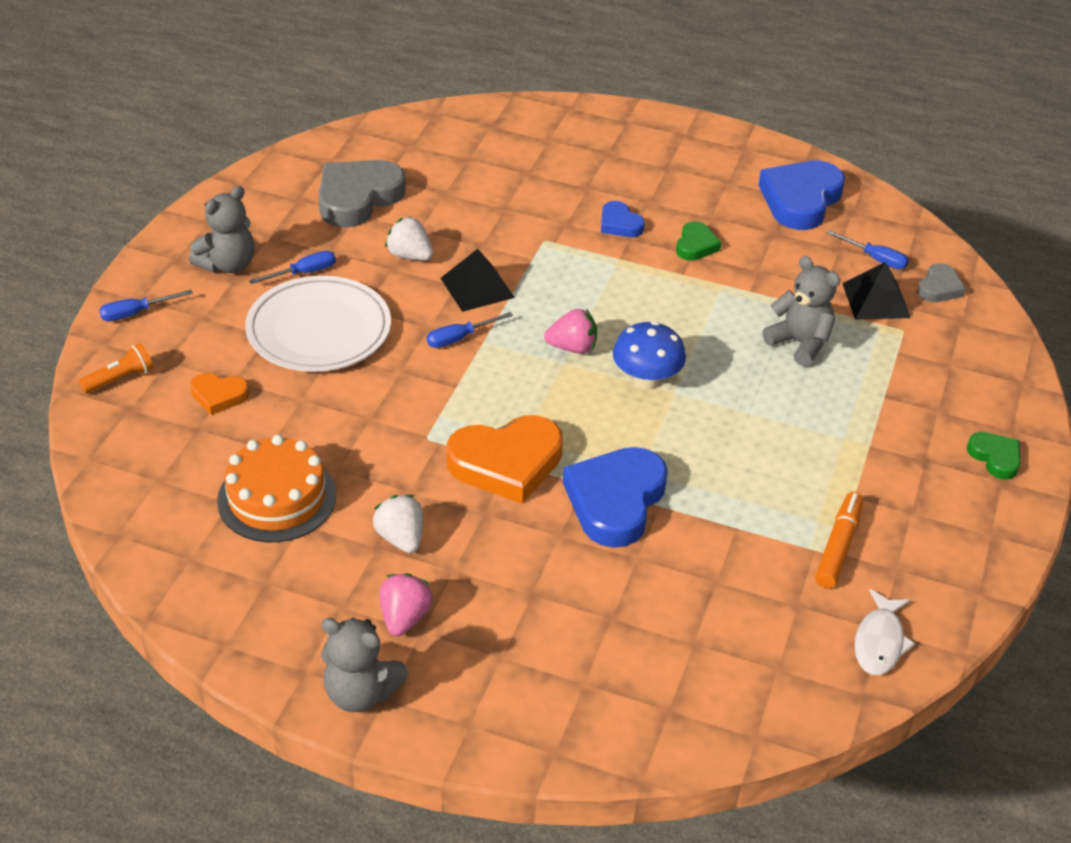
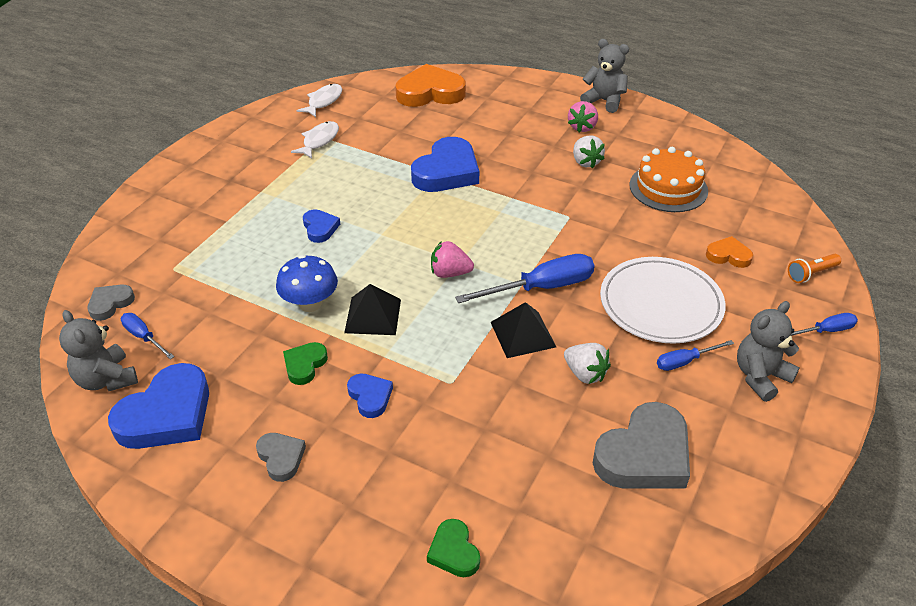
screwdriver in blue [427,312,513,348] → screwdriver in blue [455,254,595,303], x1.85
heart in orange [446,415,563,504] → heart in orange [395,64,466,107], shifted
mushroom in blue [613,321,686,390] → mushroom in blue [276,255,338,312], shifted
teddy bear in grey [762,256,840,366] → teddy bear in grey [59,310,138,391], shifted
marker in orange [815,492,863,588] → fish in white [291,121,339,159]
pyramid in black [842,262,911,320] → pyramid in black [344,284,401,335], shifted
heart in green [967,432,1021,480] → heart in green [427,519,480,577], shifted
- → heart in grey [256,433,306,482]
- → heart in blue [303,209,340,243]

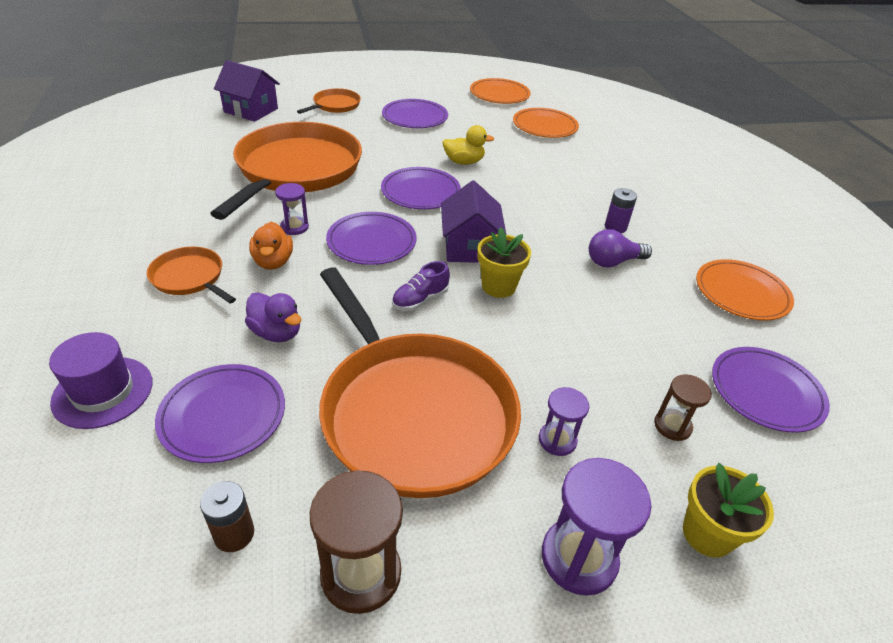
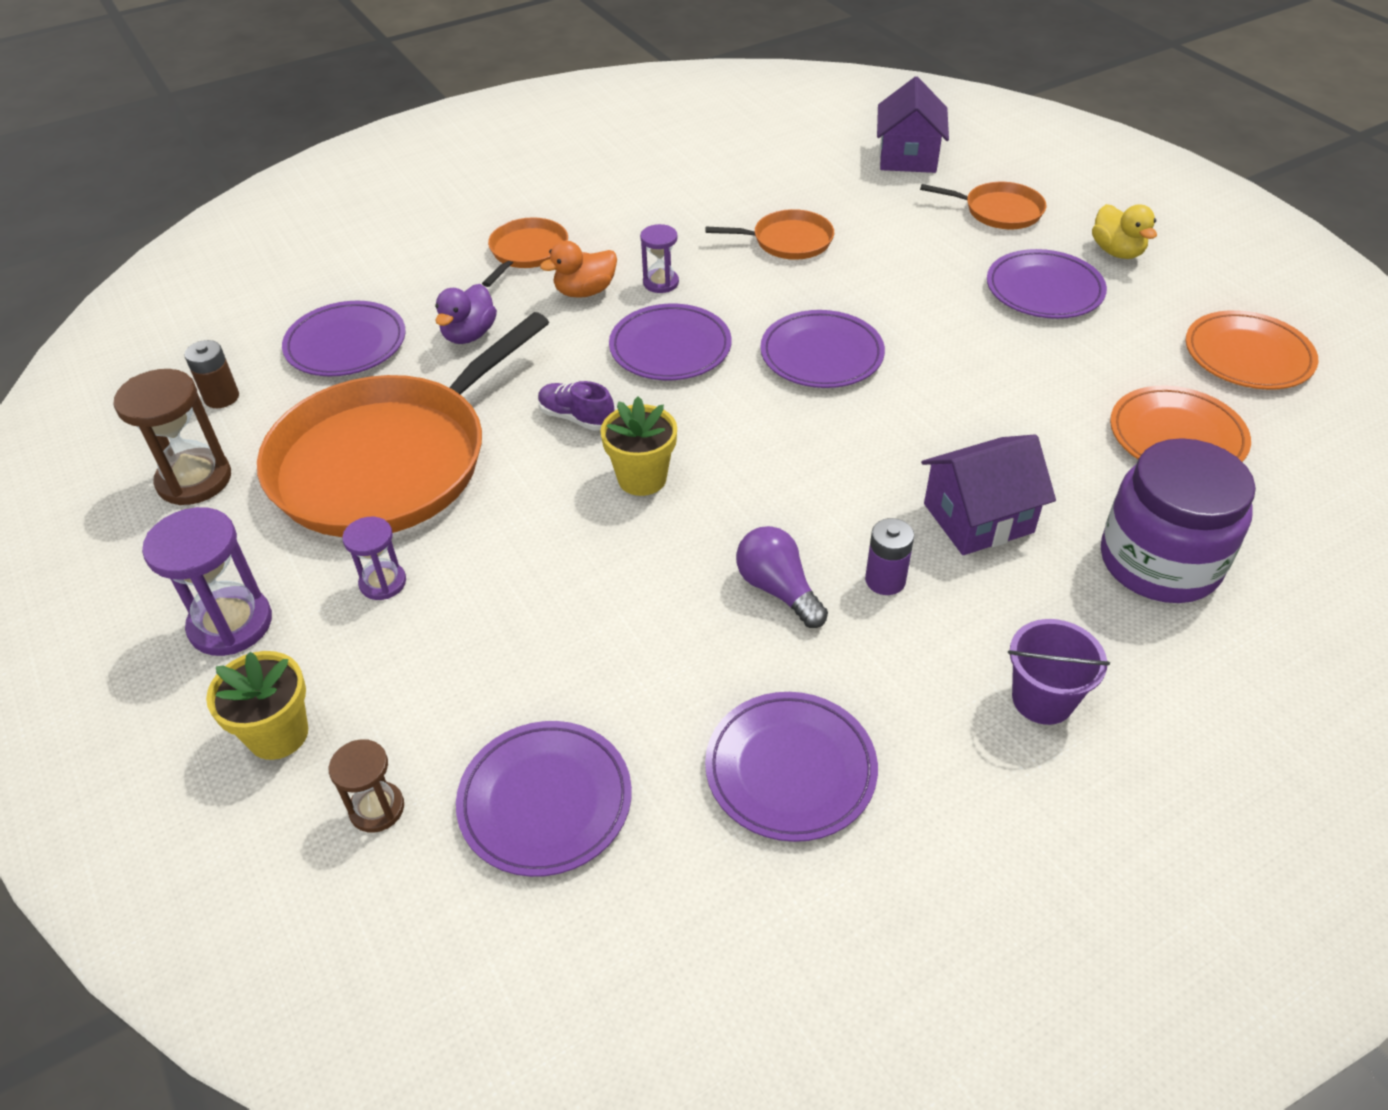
hat in purple [49,332,153,429] → -
pan in orange [210,122,362,220] → pan in orange [706,209,834,260], x0.45
house in purple [441,180,506,263] → house in purple [921,434,1056,555], shifted
duck in yellow [442,125,494,165] → duck in yellow [1092,204,1157,259], shifted
hourglass in brown [654,374,712,441] → hourglass in brown [329,739,404,833], shifted
plate in orange [696,259,794,321] → plate in purple [705,692,878,842]
- → bucket in purple [1008,619,1110,725]
- → jar in purple [1101,438,1256,603]

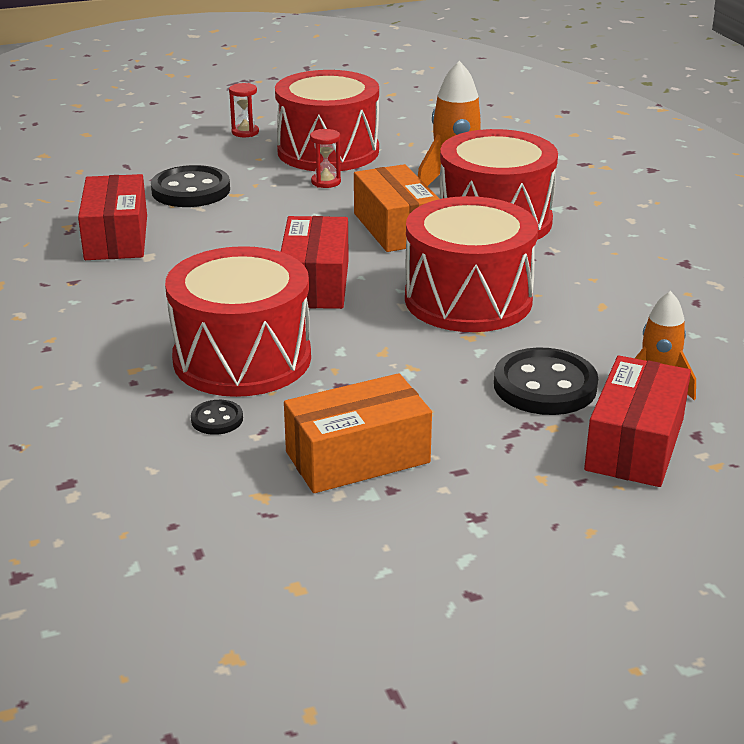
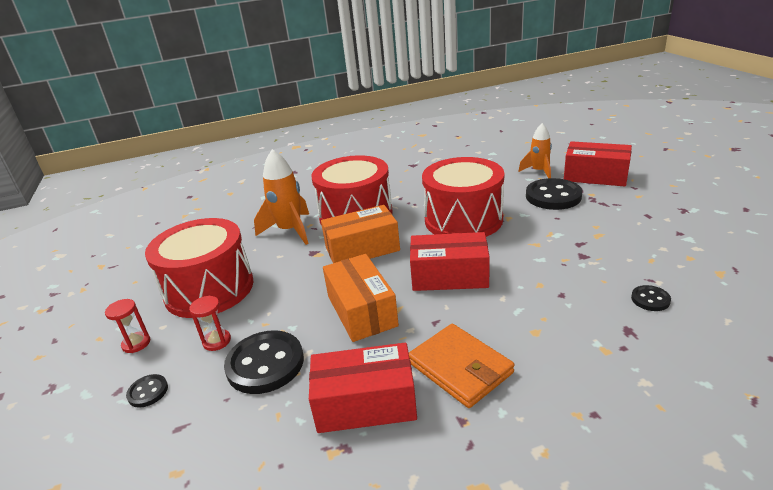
drum in red [165,246,311,397] → -
box in orange [284,373,432,493] → box in orange [323,254,399,342], shifted
hourglass in red [310,129,341,188] → hourglass in red [189,296,231,351], shifted
- → button in black [126,374,168,408]
- → wallet in orange [409,324,515,408]

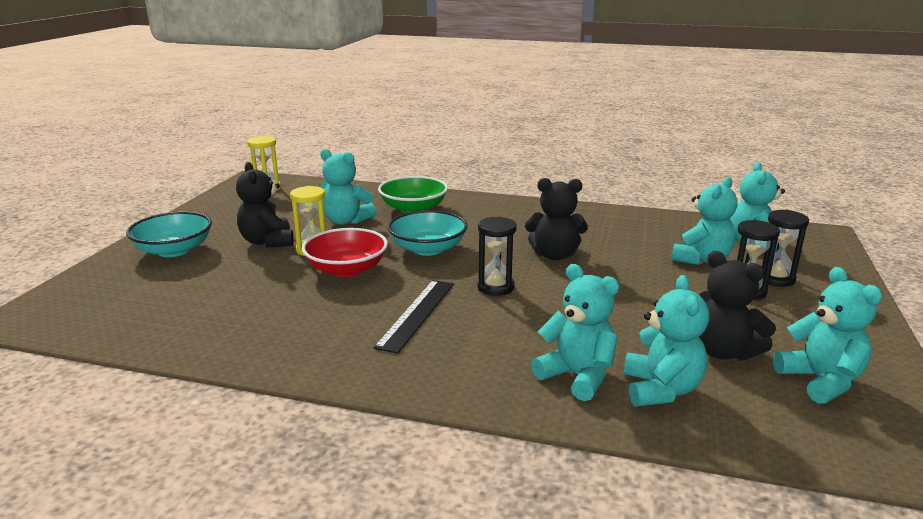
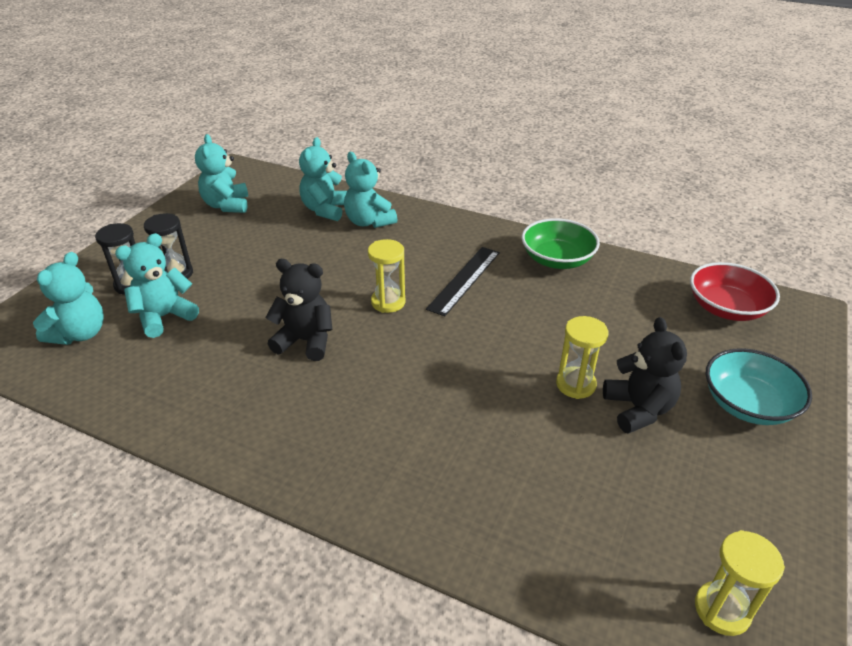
bowl in red [302,228,388,277] → bowl in red [690,262,780,321], shifted
teddy bear in turquoise [320,149,377,225] → -
bowl in green [378,176,448,213] → bowl in green [522,218,600,269], shifted
bowl in turquoise [388,210,468,256] → -
hourglass in black [477,216,517,296] → hourglass in yellow [368,239,405,313]
teddy bear in black [699,251,776,361] → -

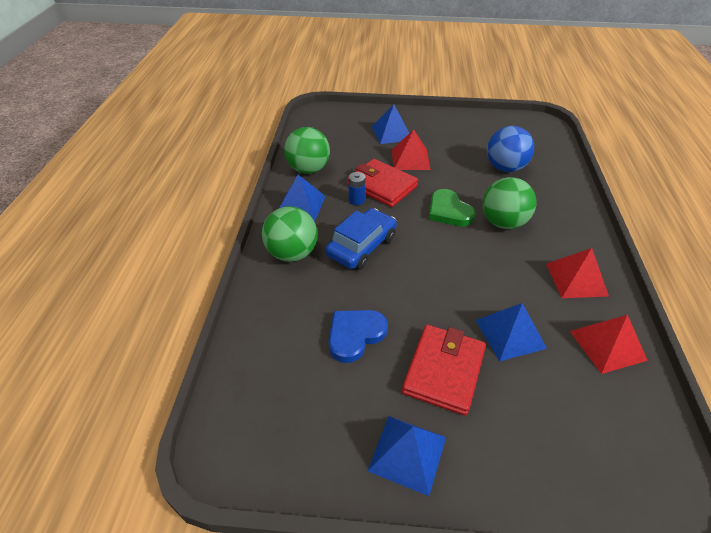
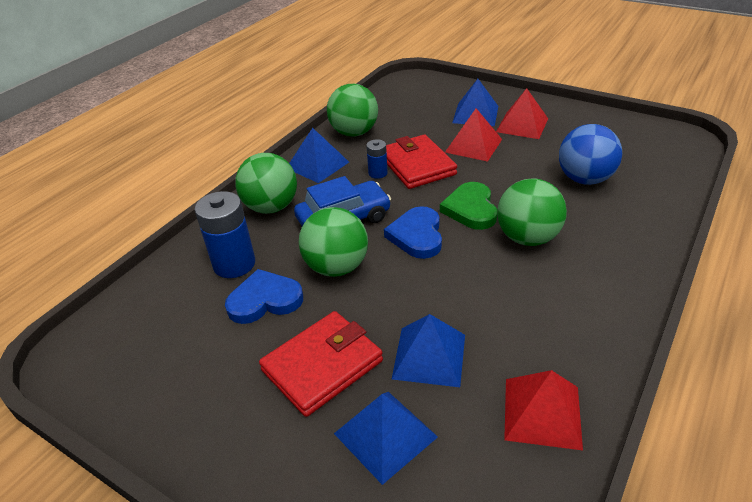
pyramid in blue [367,416,446,496] → pyramid in blue [334,392,438,485], shifted
pyramid in red [546,248,609,298] → pyramid in red [496,88,548,139], shifted
- → battery in blue [195,191,255,278]
- → ball in green [299,207,368,277]
- → heart in blue [384,206,442,259]

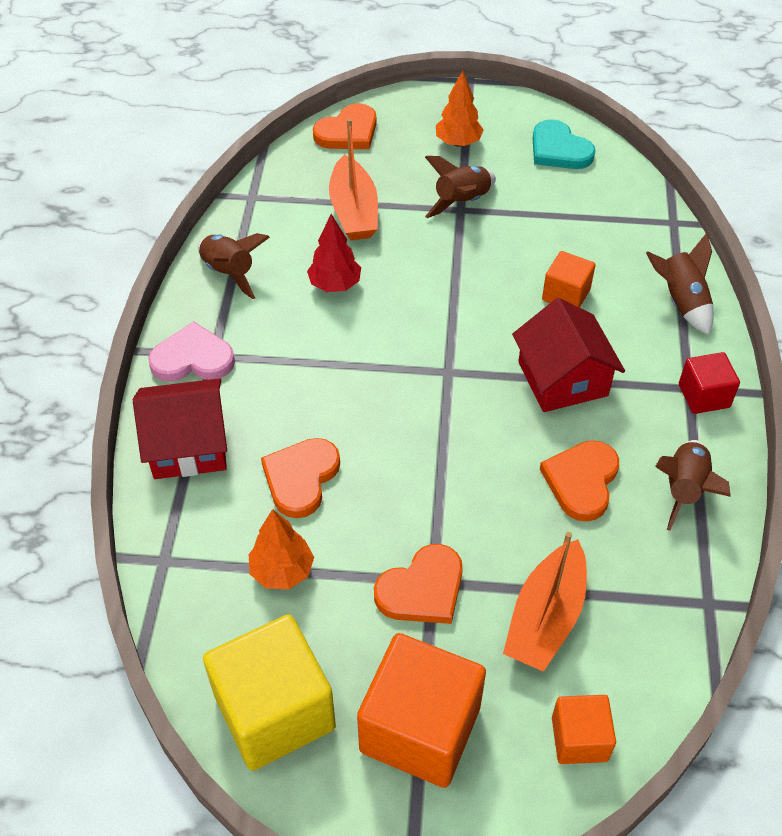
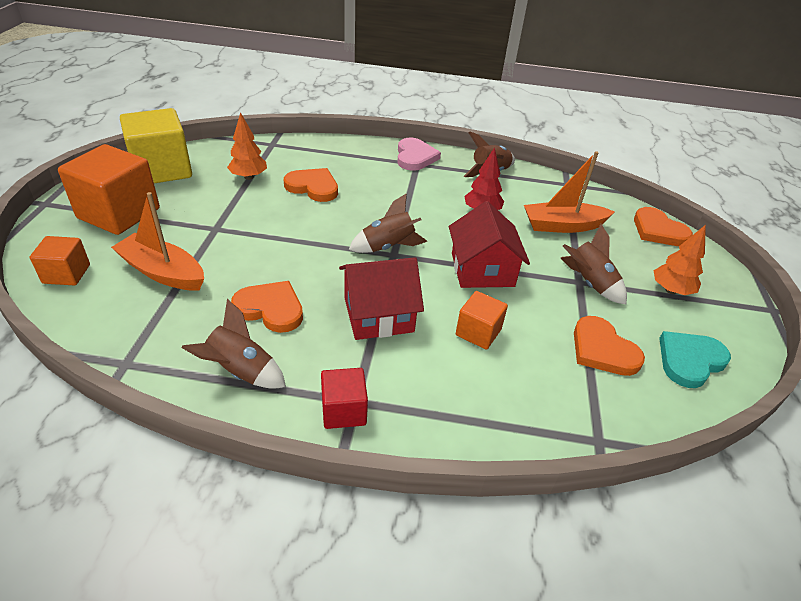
house in red [133,378,227,479] → house in red [449,201,530,288], shifted
heart in orange [374,544,463,624] → heart in orange [574,316,645,376], shifted
rocket in brown [646,233,714,335] → rocket in brown [349,194,427,253], shifted

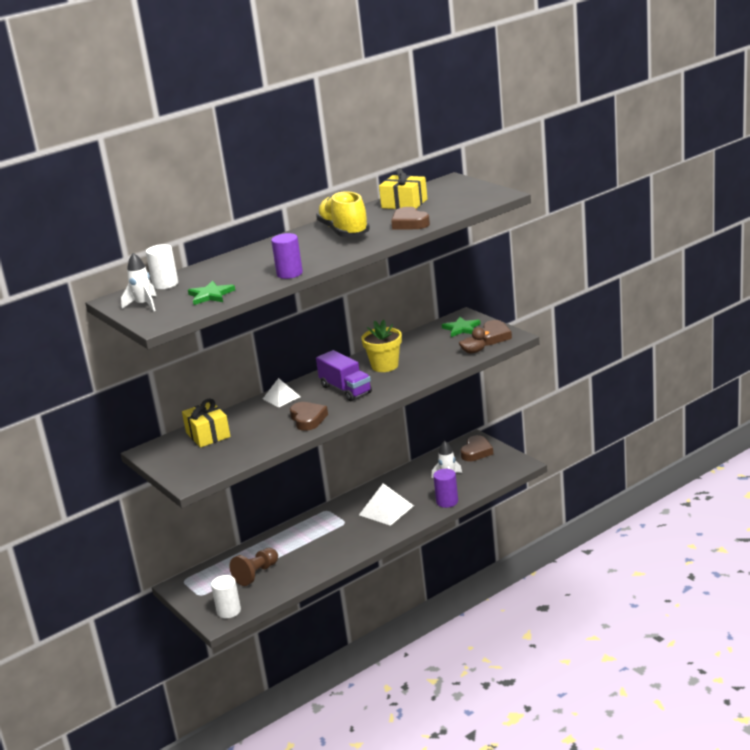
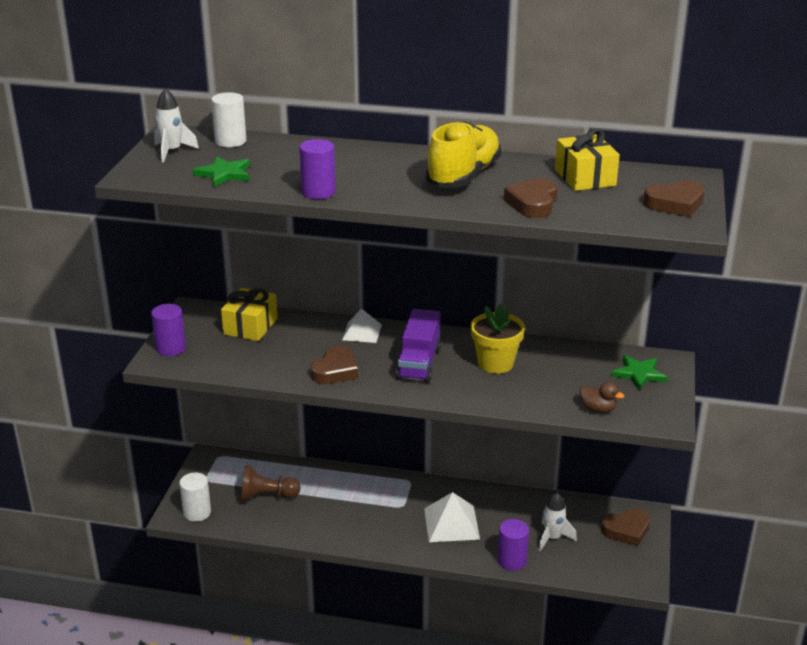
heart in brown [483,320,512,345] → heart in brown [643,181,705,217], shifted
- → cylinder in purple [151,304,186,356]

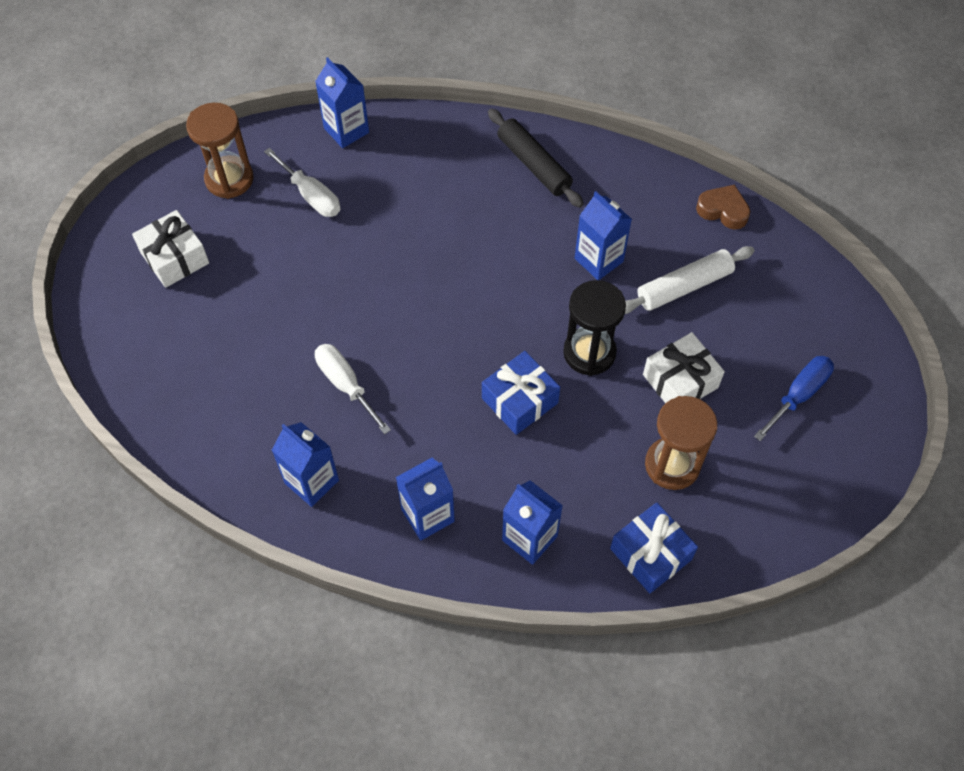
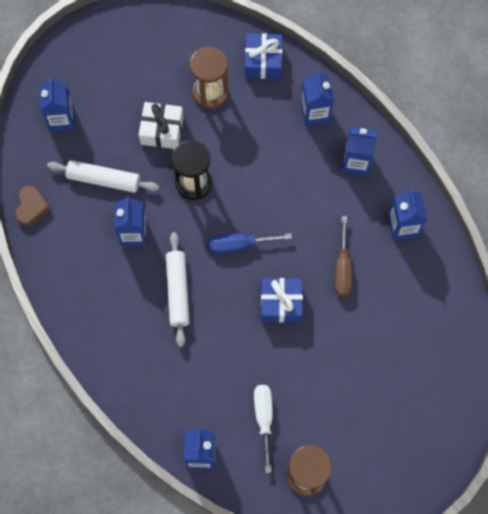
gift in white [132,210,209,288] → -
screwdriver in white [315,344,391,434] → screwdriver in brown [334,216,352,297]
gift in blue [482,351,560,435] → gift in blue [261,278,303,323], shifted
rolling pin in black [488,109,584,208] → -
heart in brown [696,185,750,230] → heart in brown [15,185,51,226], 150 degrees counterclockwise
screwdriver in blue [754,356,834,441] → screwdriver in blue [209,233,292,254], shifted
- → carton in blue [40,77,75,132]
- → rolling pin in white [166,232,190,347]

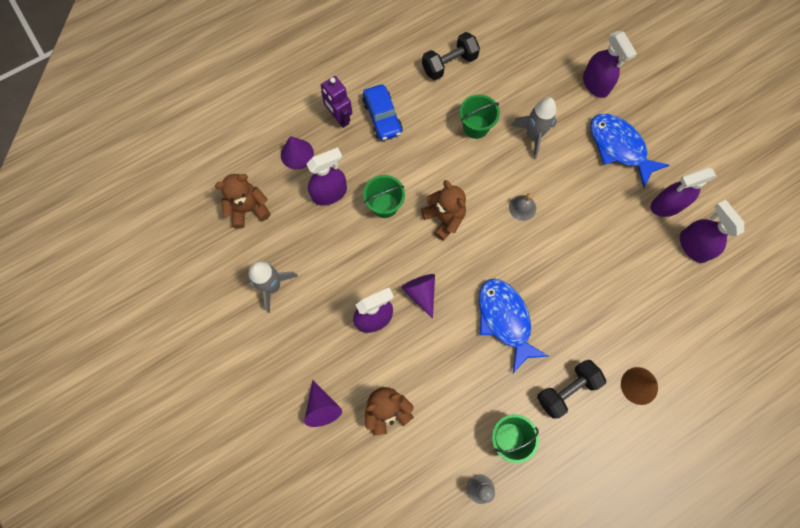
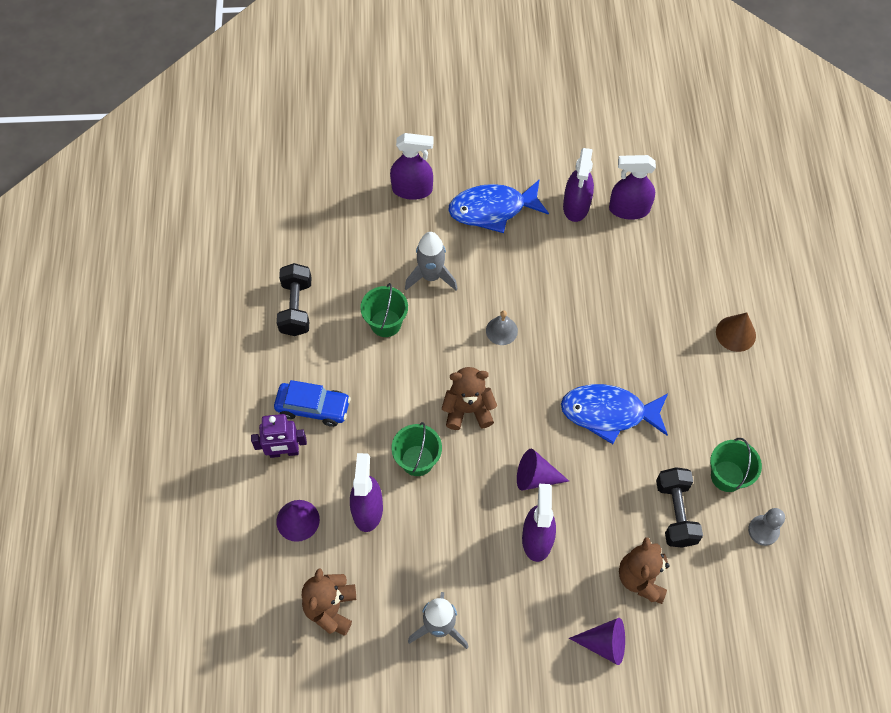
dumbbell in black [537,360,606,418] → dumbbell in black [656,467,703,547], shifted

